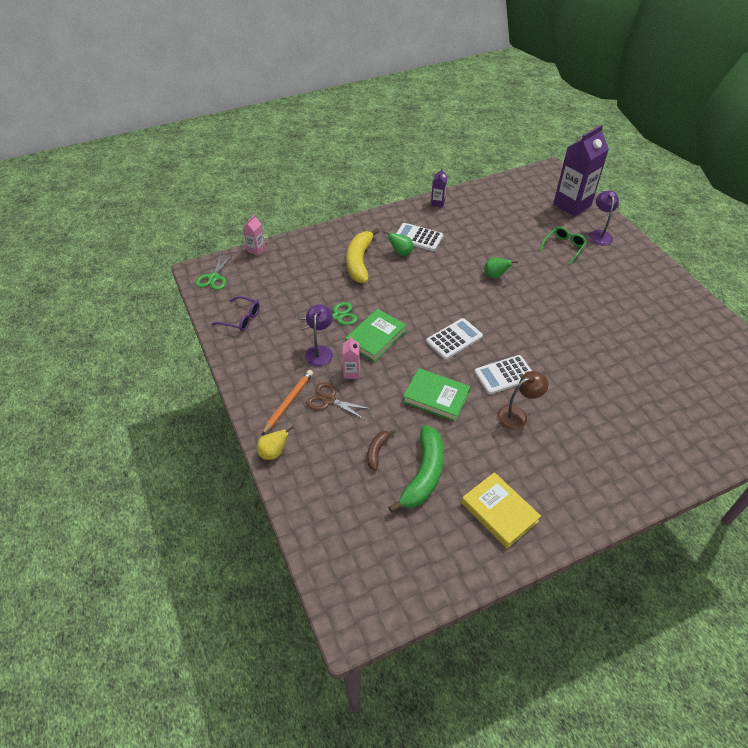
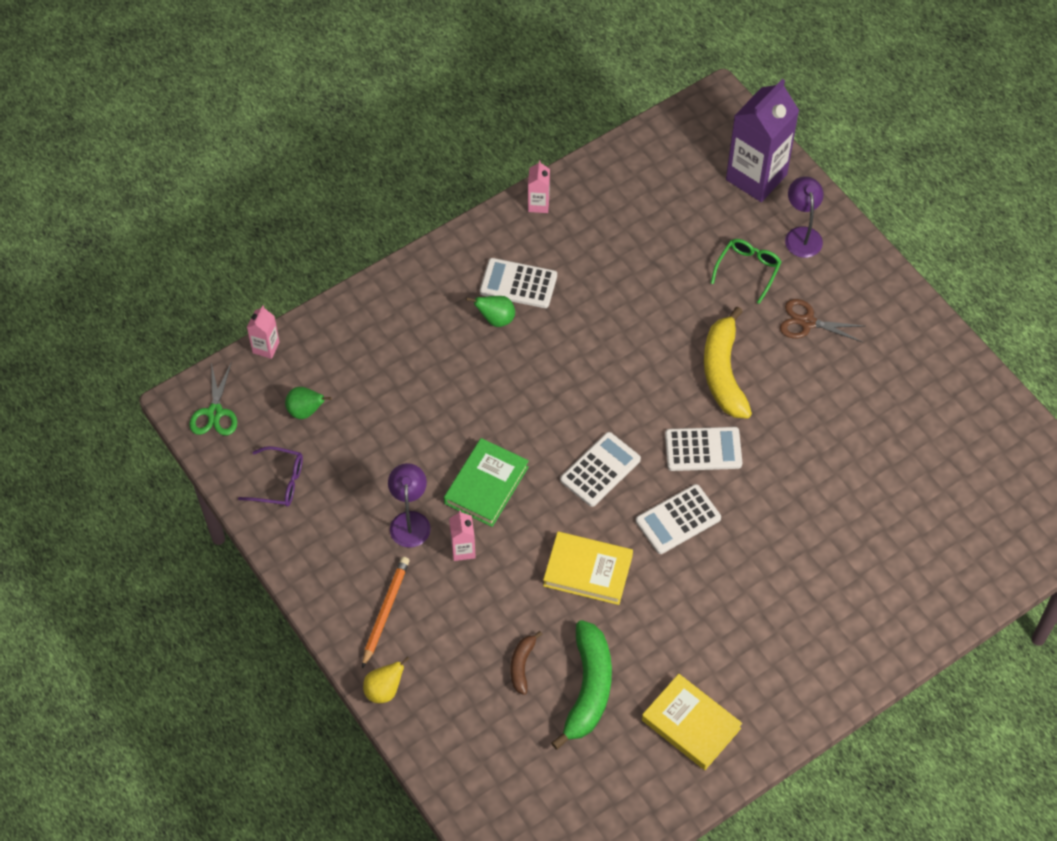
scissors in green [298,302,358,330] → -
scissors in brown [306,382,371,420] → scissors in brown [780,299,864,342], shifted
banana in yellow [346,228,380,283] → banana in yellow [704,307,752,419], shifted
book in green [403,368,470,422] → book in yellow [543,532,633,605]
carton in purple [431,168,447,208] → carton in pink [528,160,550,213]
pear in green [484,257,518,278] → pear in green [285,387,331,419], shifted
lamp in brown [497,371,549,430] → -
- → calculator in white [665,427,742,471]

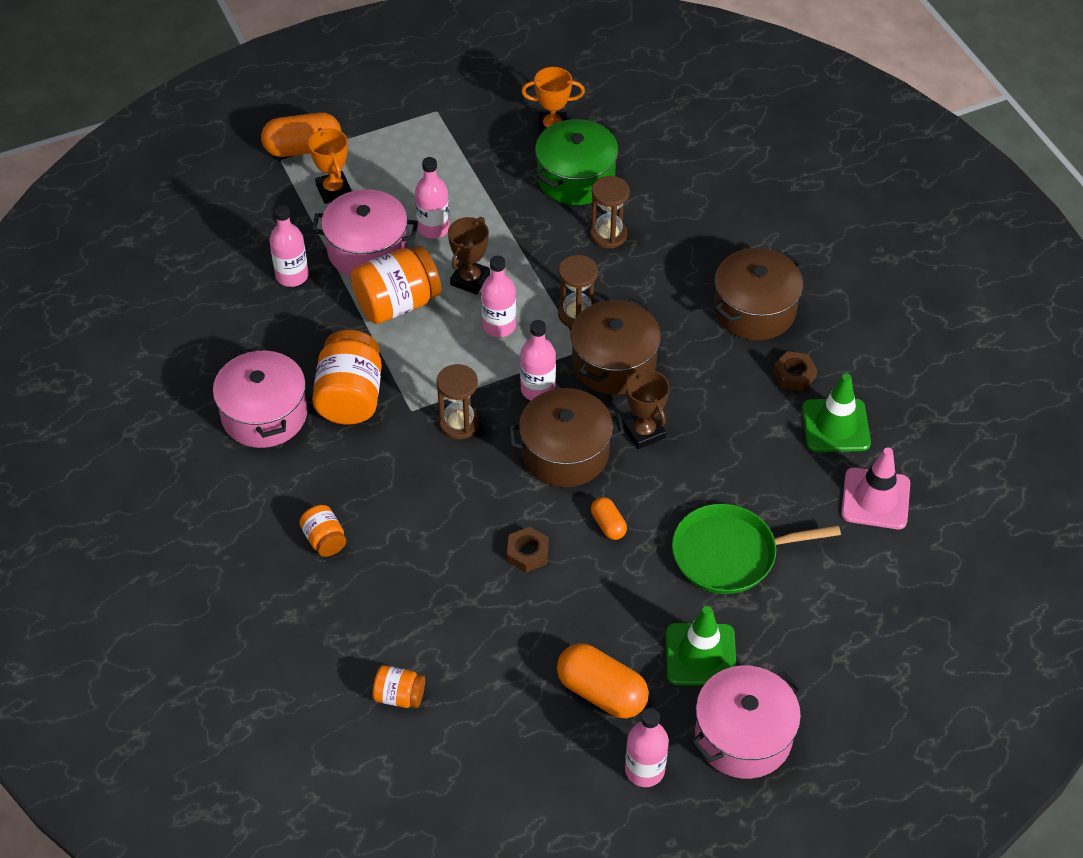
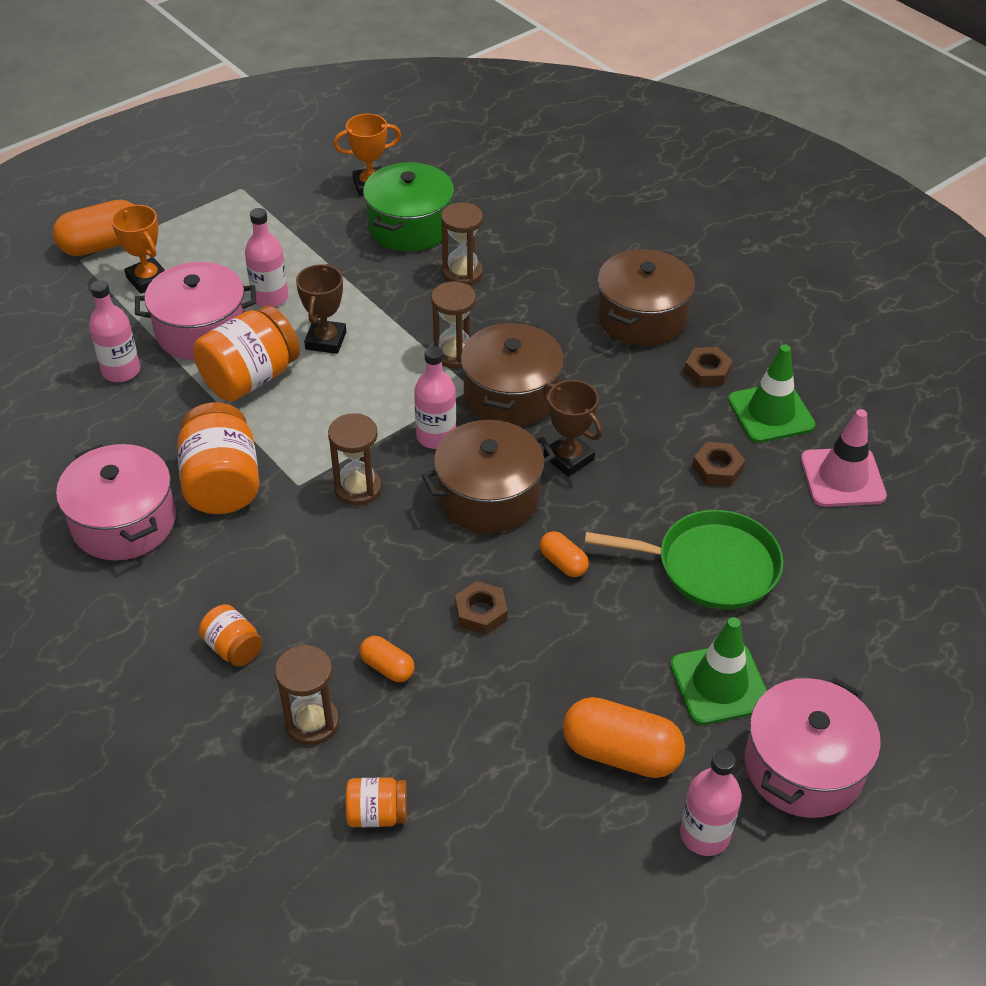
bottle in pink [481,256,516,337] → -
pan in green [672,504,841,594] → pan in green [585,510,784,610], 150 degrees counterclockwise
- → hourglass in brown [275,645,339,745]
- → capsule in orange [360,636,415,682]
- → nut in brown [692,442,745,486]

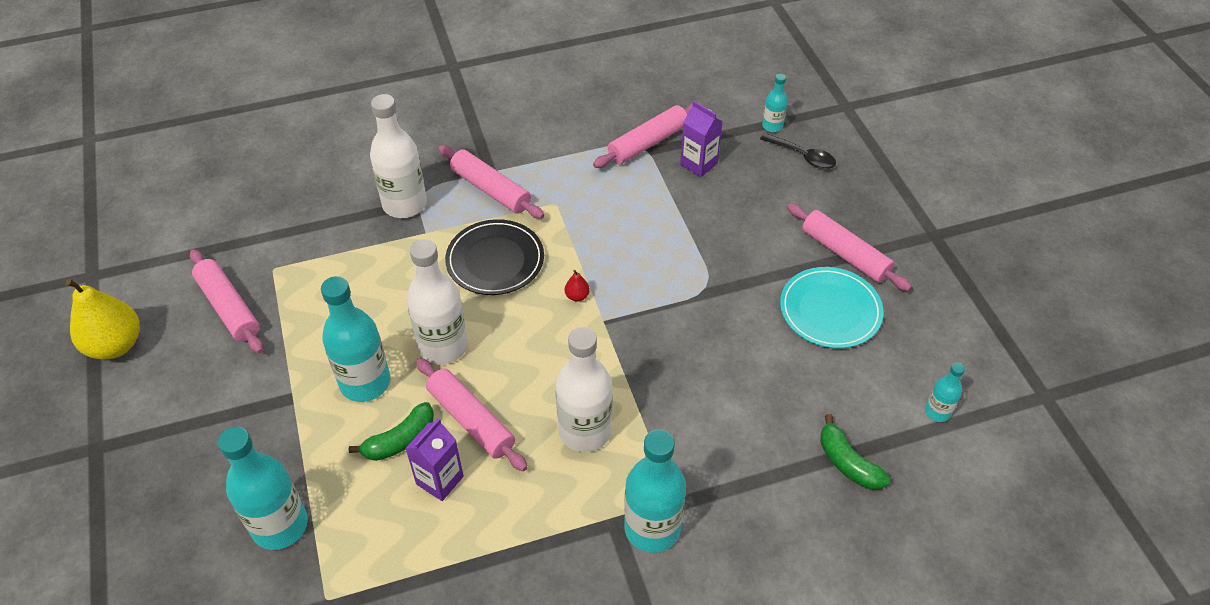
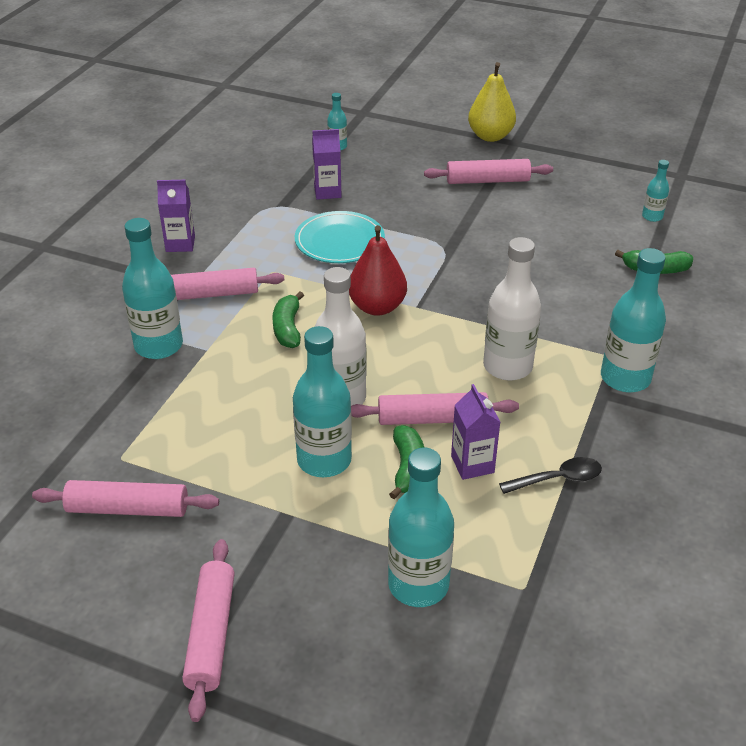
pear in yellow [65,279,140,360] → pear in yellow [468,62,516,142], shifted
bottle in white [370,94,427,218] → bottle in turquoise [122,218,183,359]
plate in black [445,219,544,295] → banana in green [272,292,304,348]
pear in red [565,270,590,302] → pear in red [349,225,407,316], x2.44
rolling pin in pink [593,102,701,168] → rolling pin in pink [182,539,235,722], shifted
spoon in black [760,133,836,169] → spoon in black [499,457,602,494], shifted
plate in turquoise [780,267,883,348] → plate in turquoise [295,211,385,263], shifted
- → carton in purple [157,180,195,252]

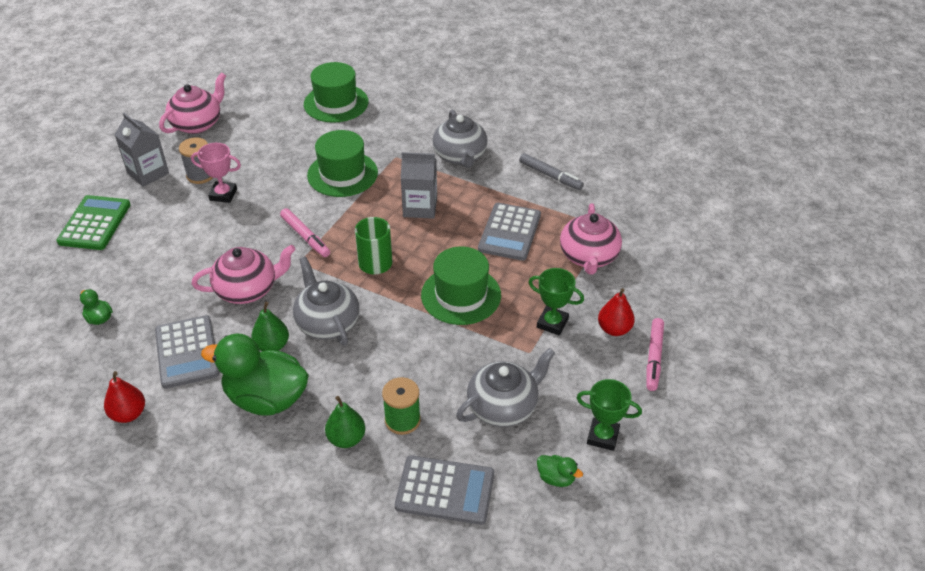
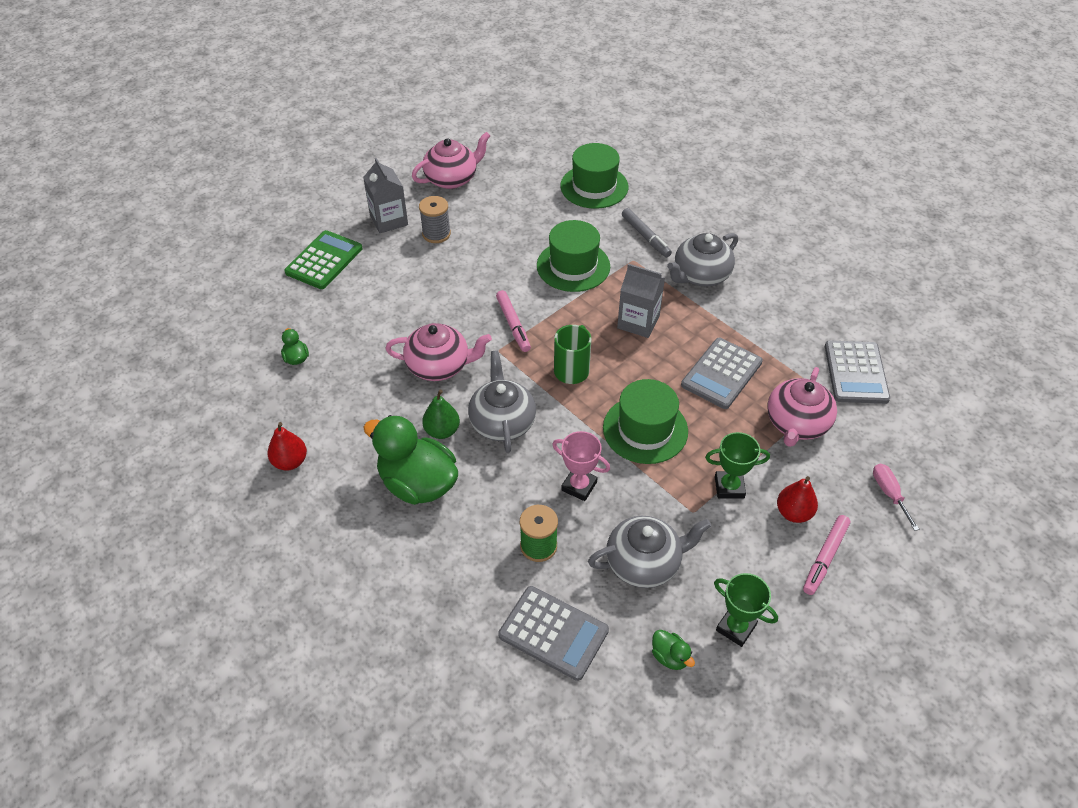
calculator in grey [155,315,220,389] → calculator in grey [825,340,890,404], shifted
trophy in pink [191,143,241,203] → trophy in pink [552,431,610,501], shifted
pear in green [325,396,365,448] → -
teapot in grey [432,109,488,168] → teapot in grey [667,233,738,287], 45 degrees clockwise
marker in grey [519,153,584,190] → marker in grey [622,208,672,257], shifted
trophy in green [529,268,584,335] → trophy in green [705,432,770,498], 45 degrees counterclockwise
- → screwdriver in pink [873,464,919,531]

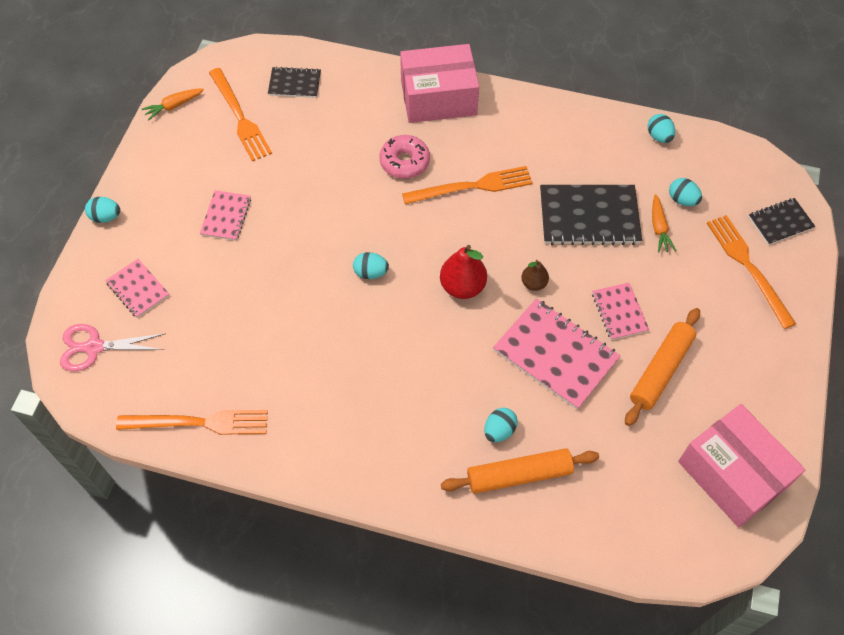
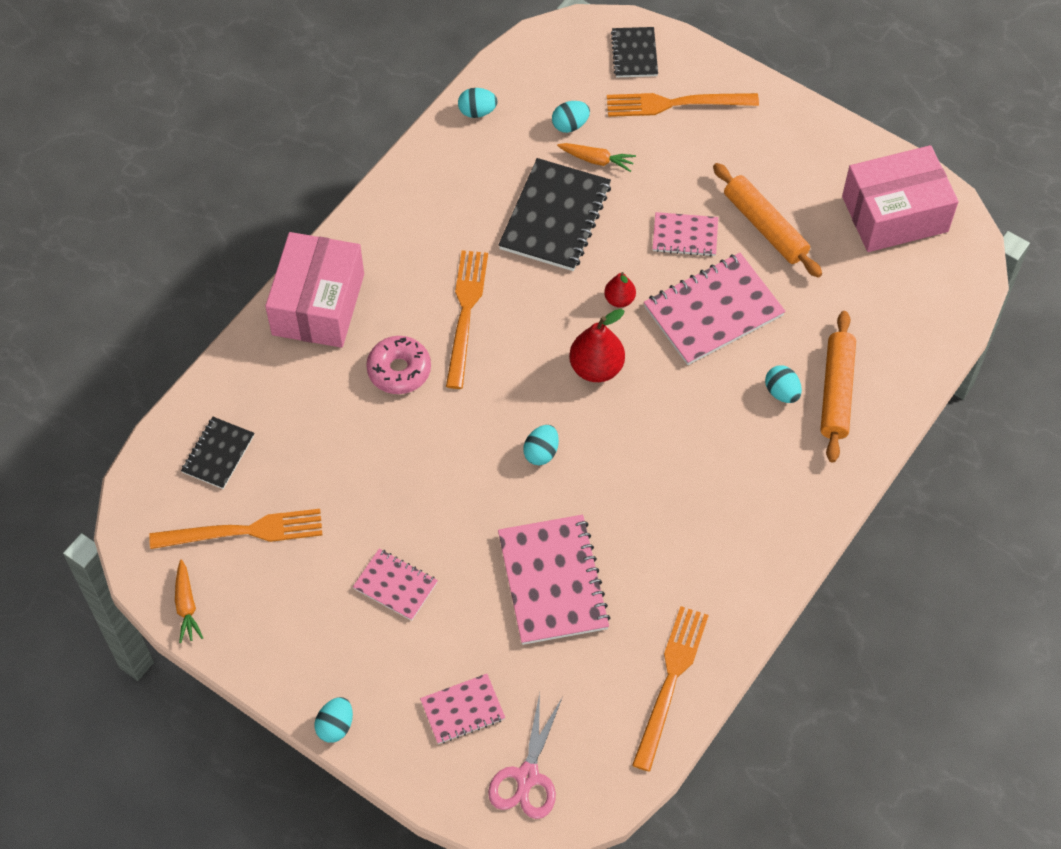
pear in brown [521,260,549,291] → pear in red [604,272,636,307]
- → notebook in pink [498,515,611,645]

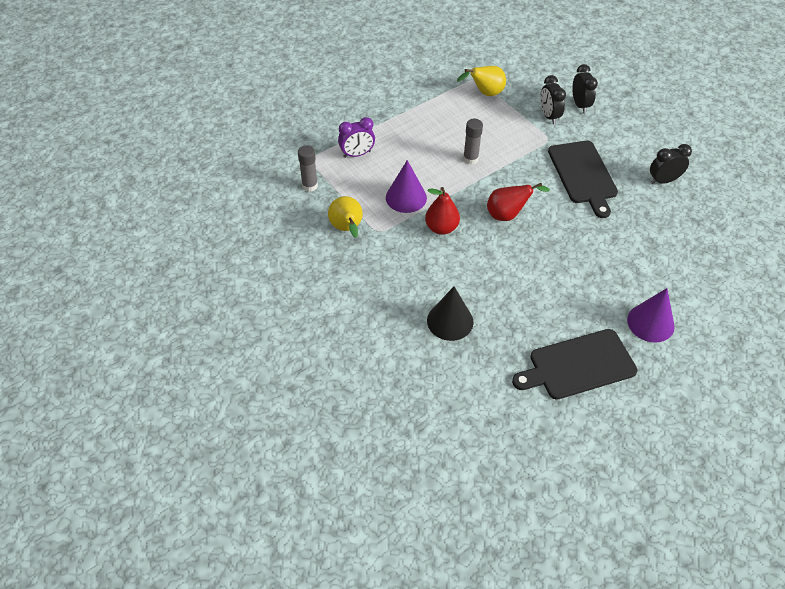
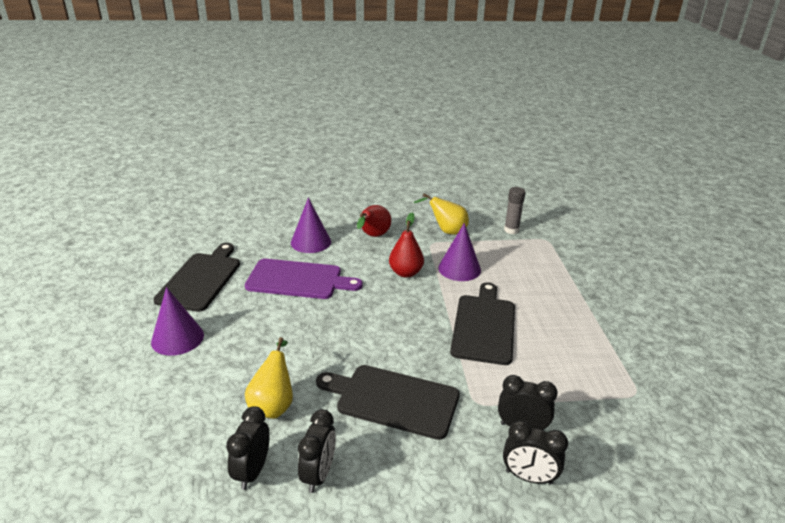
clock in purple [338,117,375,158] → -
cone in black [427,287,473,341] → cone in purple [291,197,331,253]
pear in yellow [457,66,506,96] → pear in yellow [245,337,293,419], shifted
glue stick in grey [463,119,483,164] → cutting board in black [450,282,515,365]
pear in red [487,183,550,221] → pear in red [357,205,391,237], shifted
- → clock in black [226,406,270,490]
- → cutting board in purple [245,259,363,299]

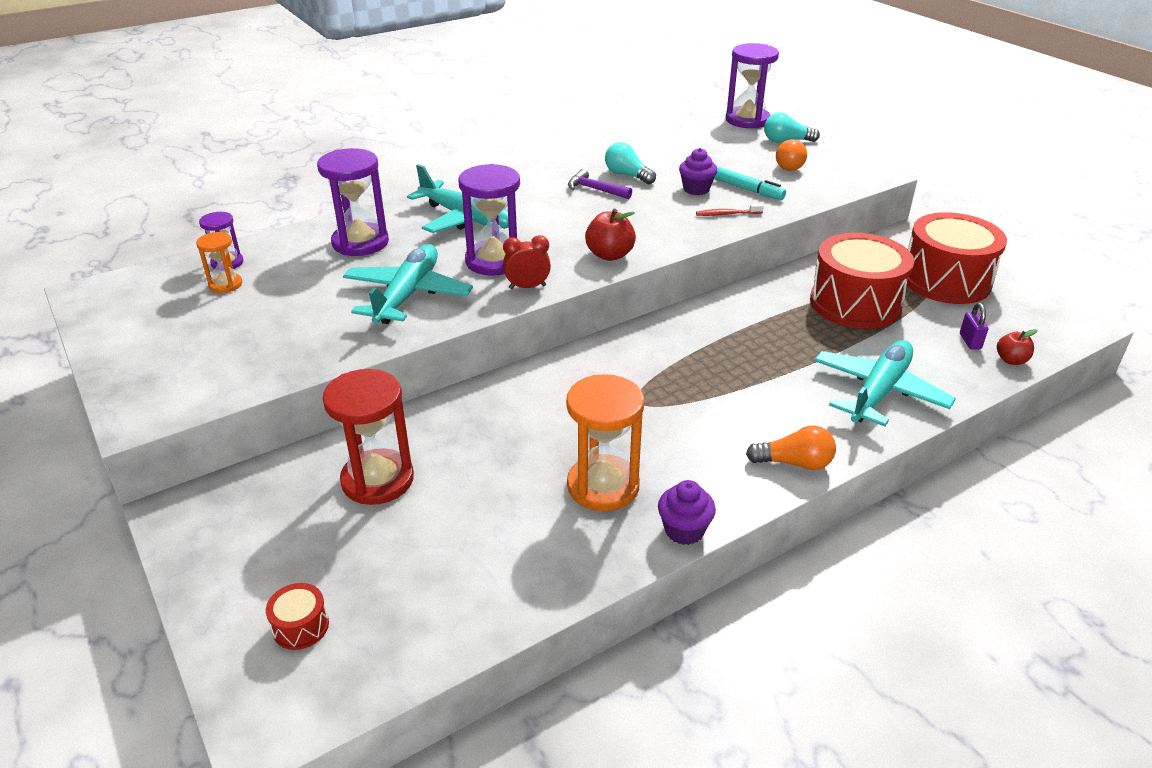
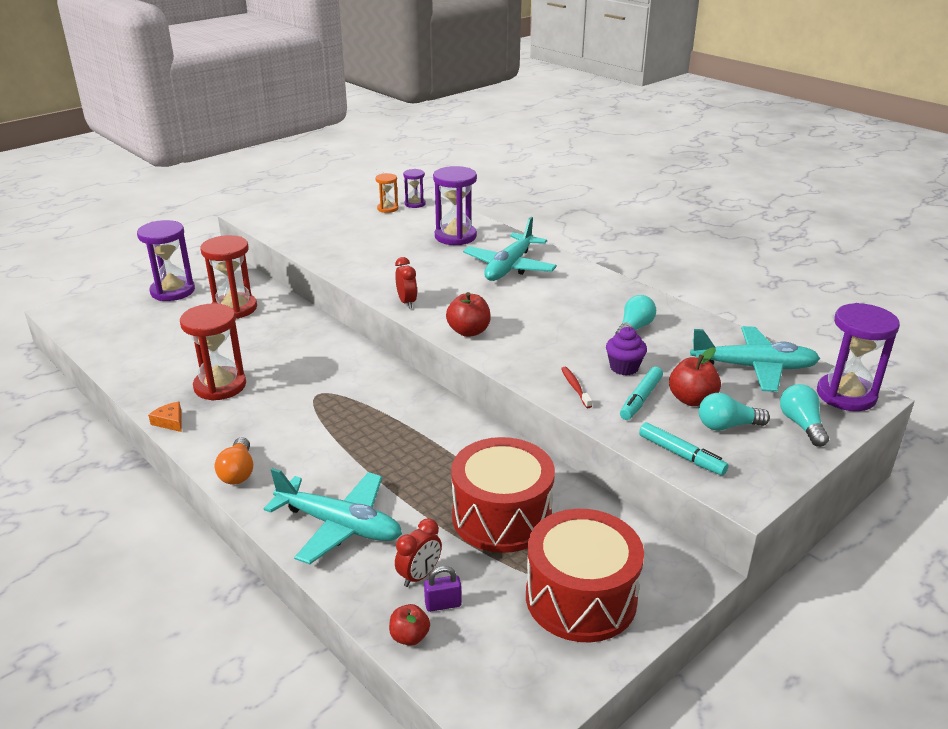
drum in red [266,583,329,650] → -
plane in turquoise [343,244,473,324] → plane in turquoise [690,326,820,392], shifted
hourglass in purple [459,164,520,276] → hourglass in purple [137,220,195,301], shifted
hourglass in orange [566,374,644,511] → hourglass in red [180,303,246,401]
hammer in purple [568,169,632,199] → -
cupcake in purple [658,480,716,545] → cheese in orange [148,402,182,432]
light bulb in orange [776,139,807,171] → light bulb in turquoise [699,393,770,431]
- → clock in red [395,518,442,587]
- → marker in turquoise [639,422,729,475]
- → apple in red [669,347,721,406]

